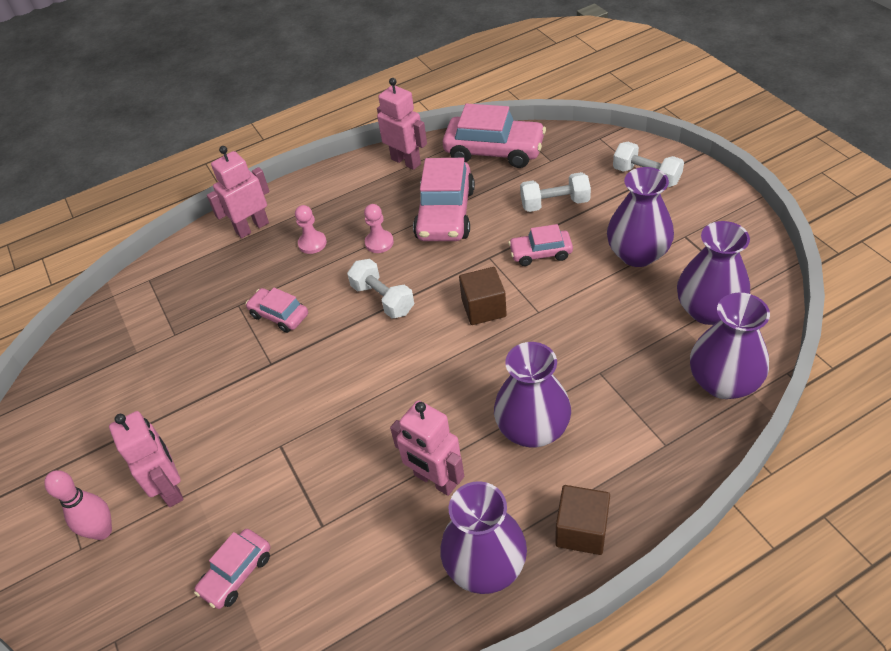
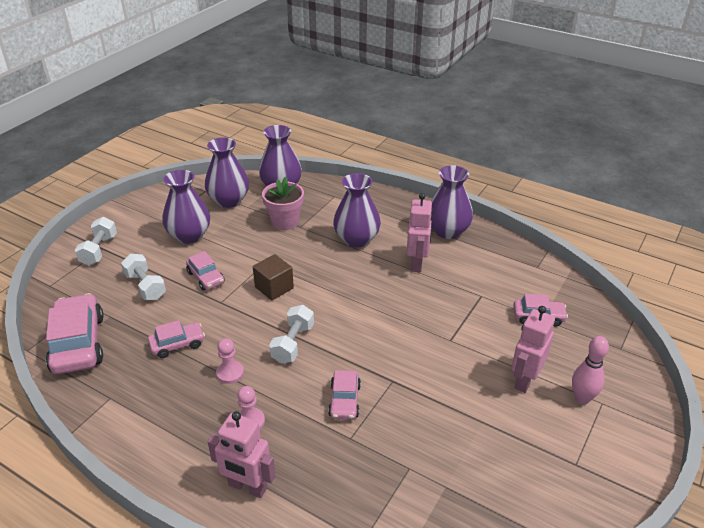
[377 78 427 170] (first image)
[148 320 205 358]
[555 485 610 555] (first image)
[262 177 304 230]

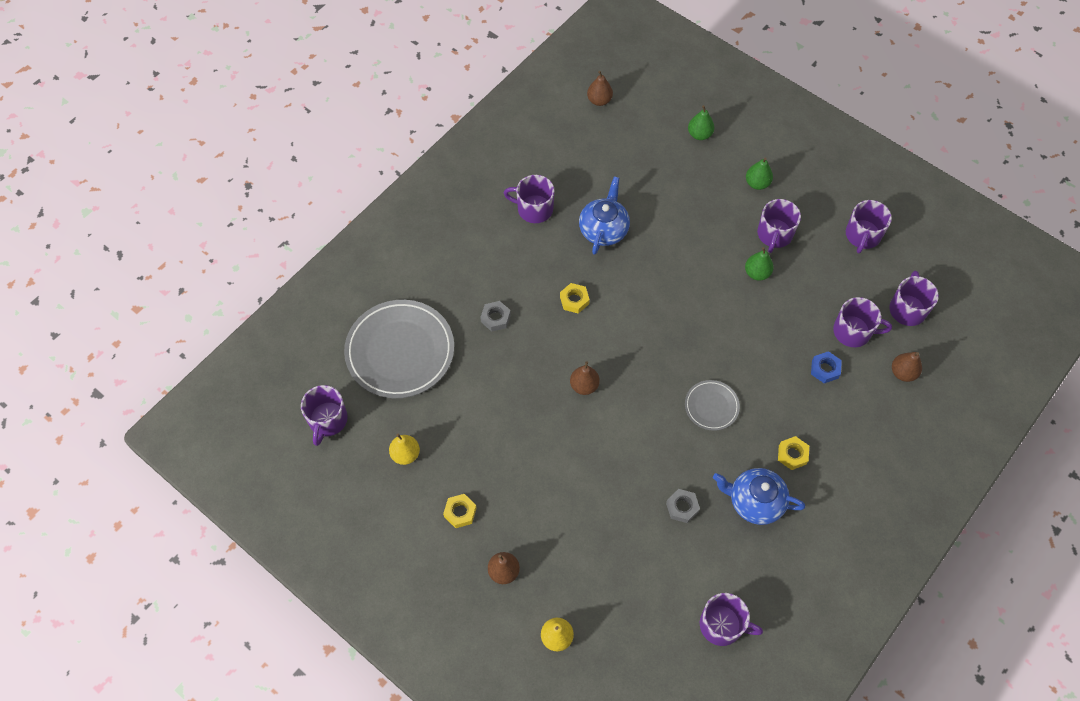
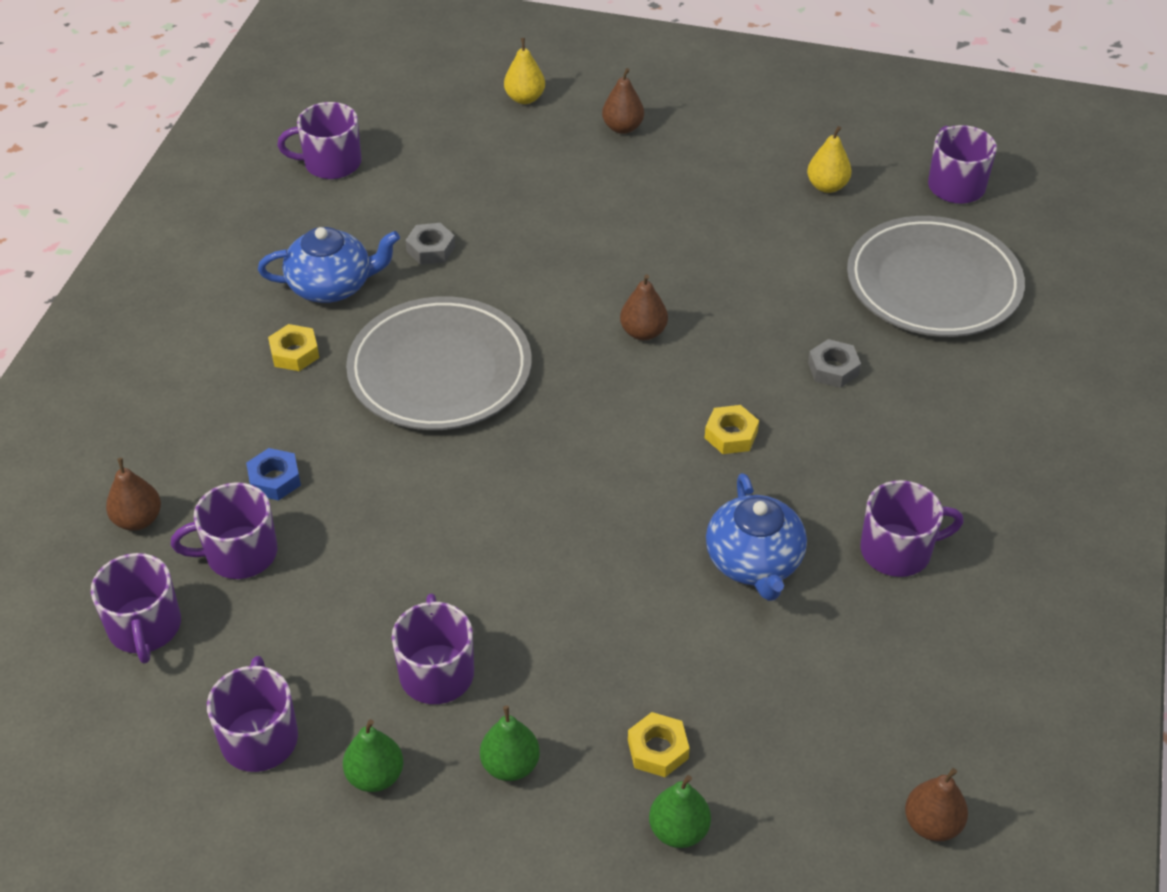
[343 719 403 792]
[346 296 532 430]
[628 712 690 777]

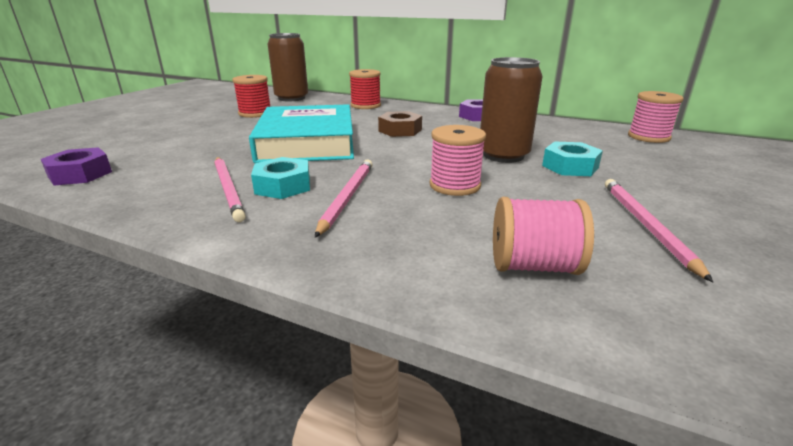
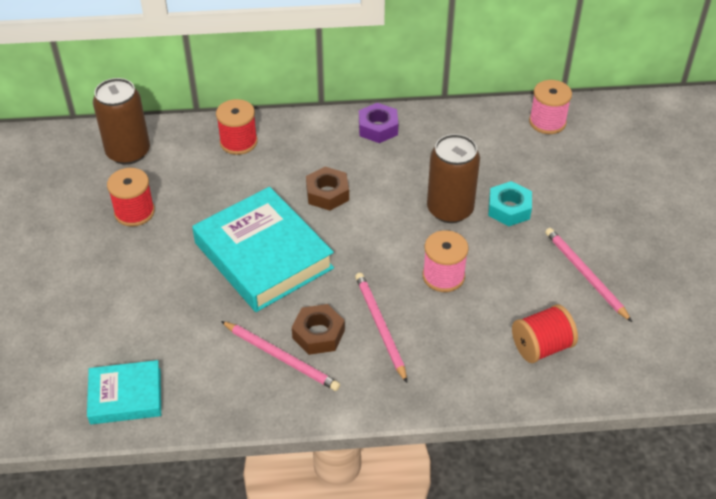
[87 360 161 425]
[292 304 345 355]
[512 304 578 363]

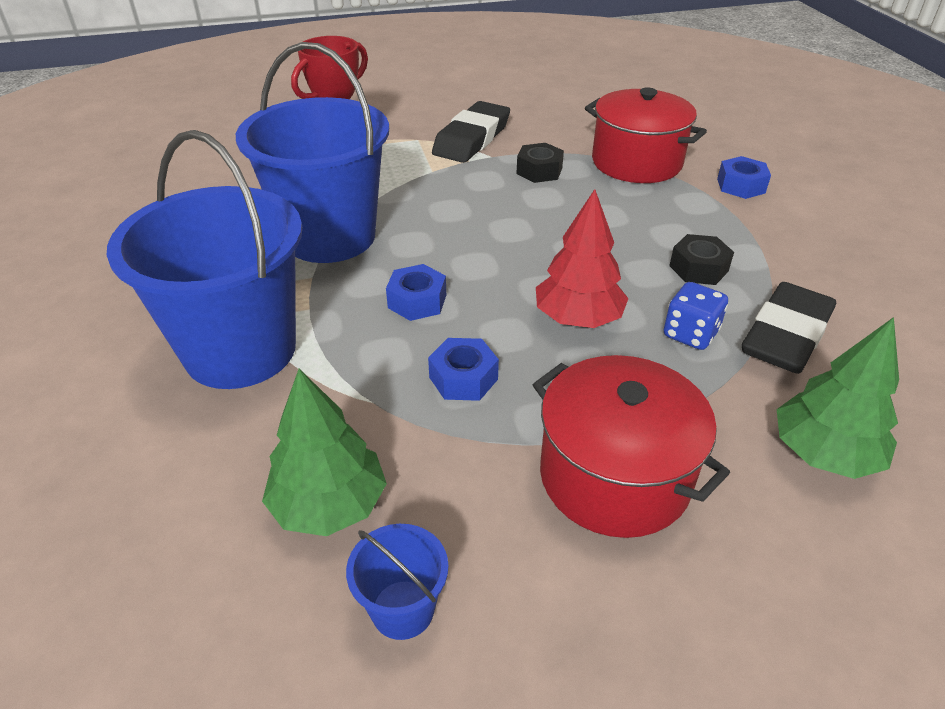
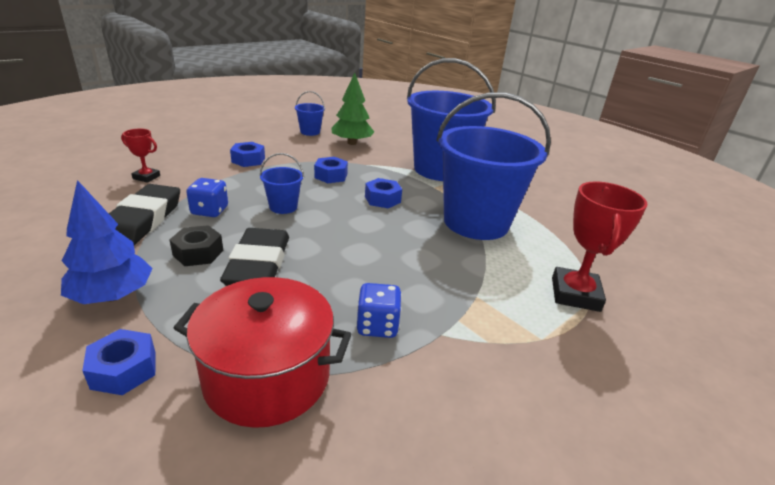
[220 228 289 286]
[357 283 402 338]
[260 153 304 214]
[121 129 160 183]
[230 142 265 167]
[61 180 153 304]

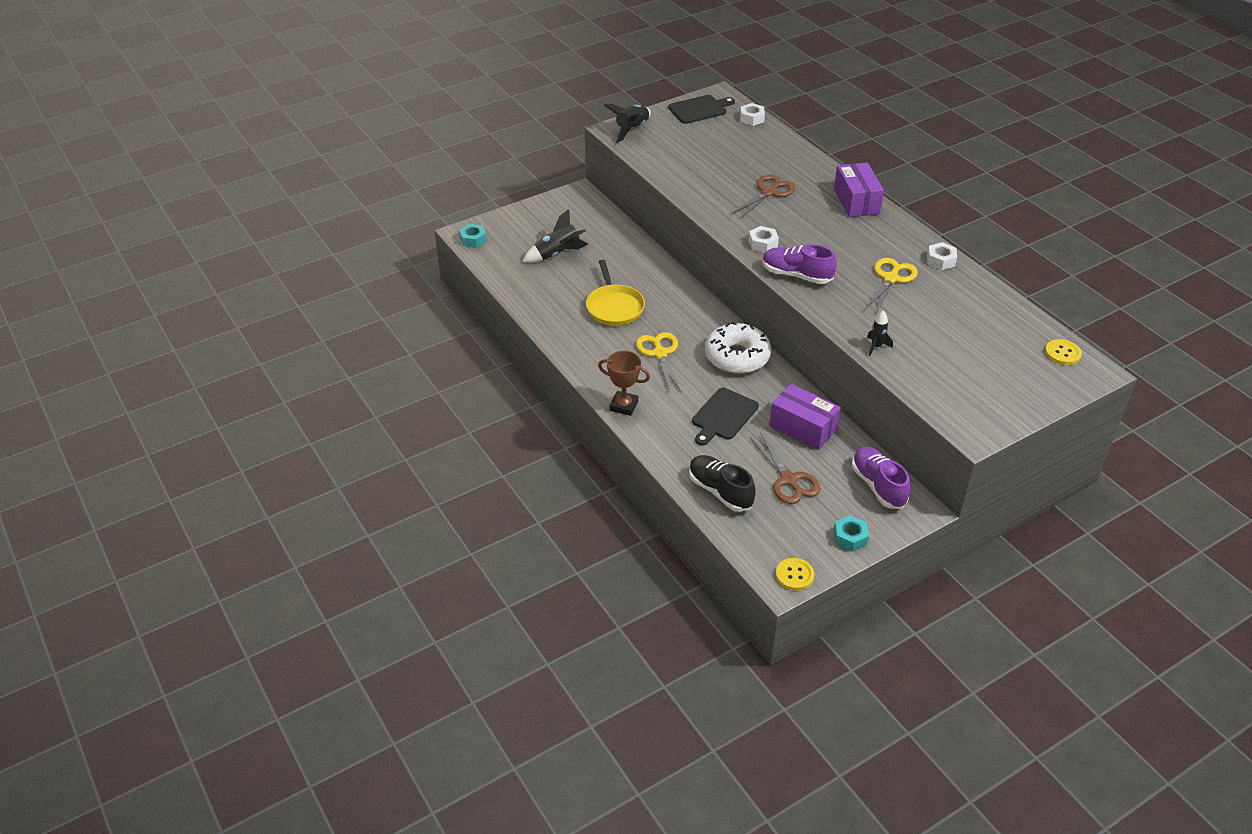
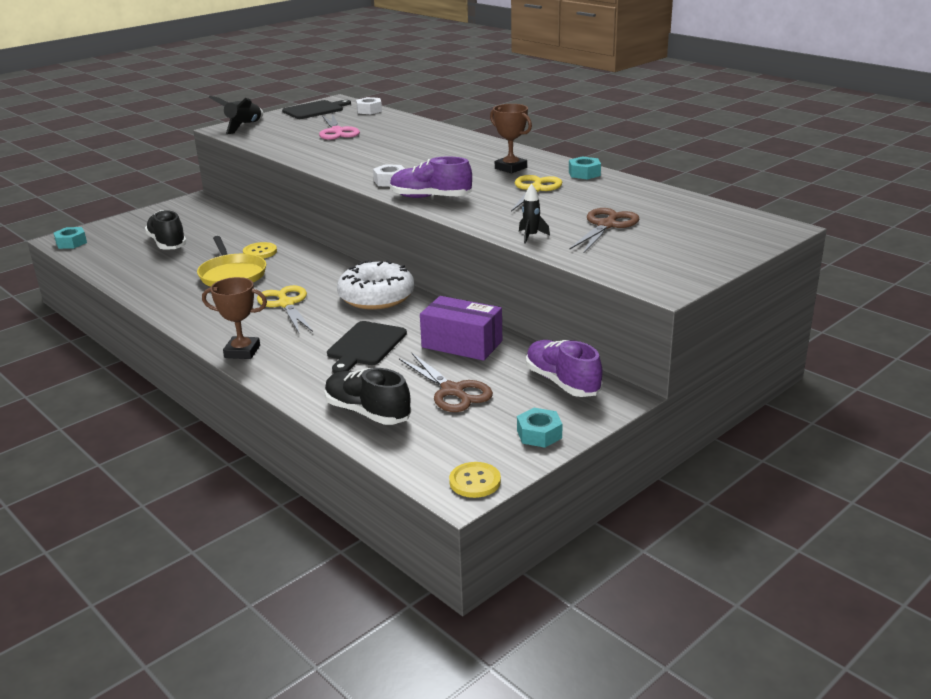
[834 162 884 217] (first image)
[570 208 639 254]
[145 210 187 250]
[569 156 601 180]
[243 242 277 259]
[490 104 532 173]
[319 114 360 140]

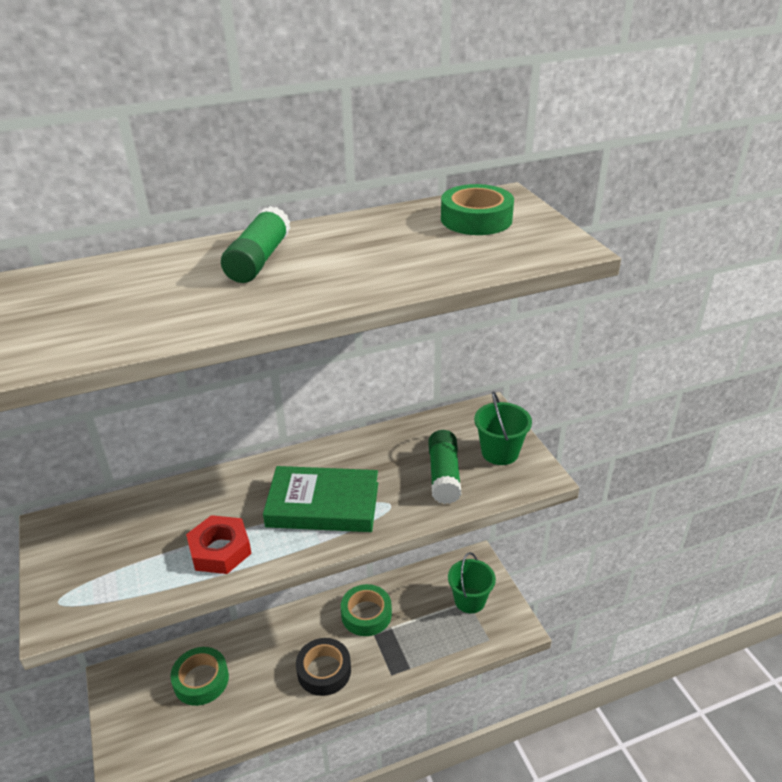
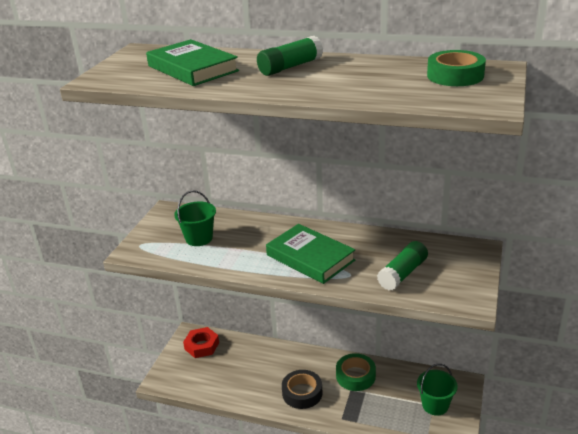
[174 191 216 246]
[183 327 219 358]
[170 647 229 706] (first image)
[146 39 239 86]

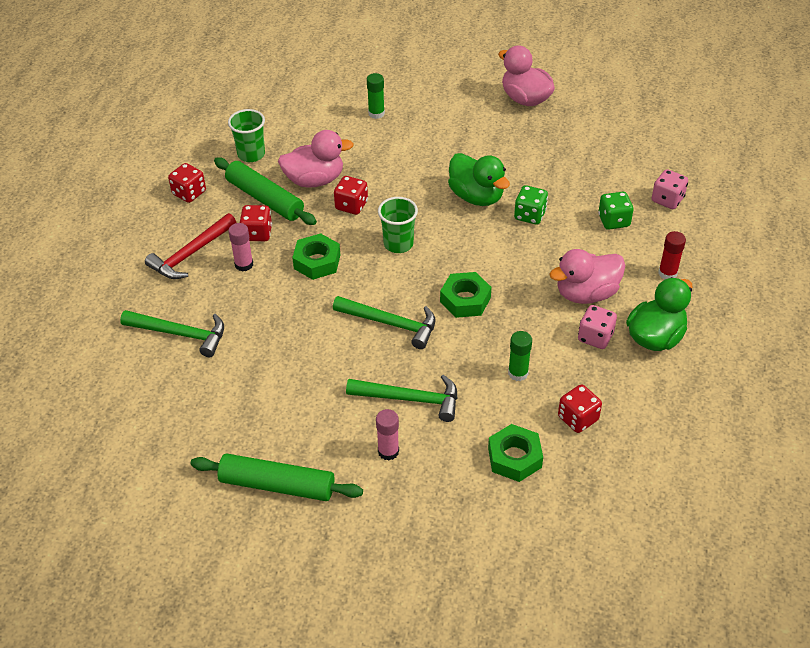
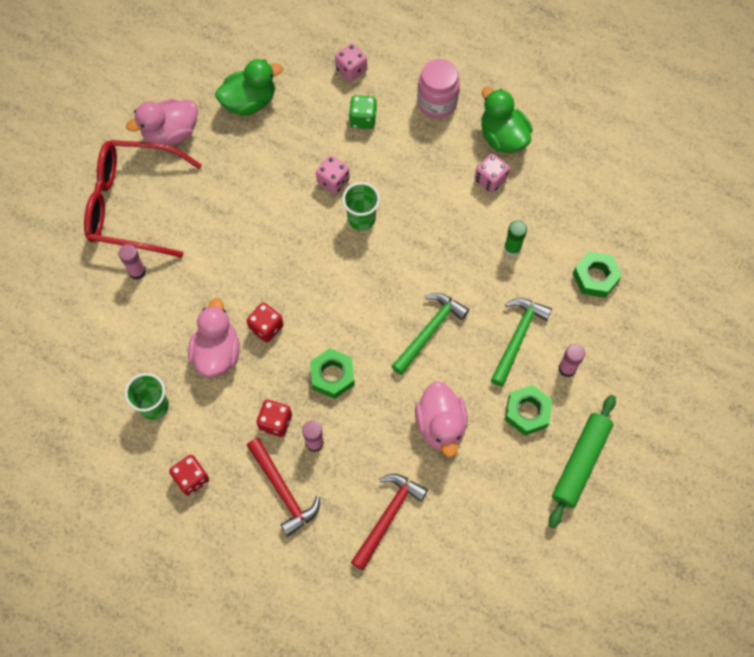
[118 244 146 280]
[215 59 283 116]
[214 157 317 225] (first image)
[316 155 350 194]
[342 182 380 231]
[417 59 460 118]
[415 381 468 457]
[505 385 552 436]
[351 474 428 571]
[558 385 602 433] (first image)
[84 140 202 258]

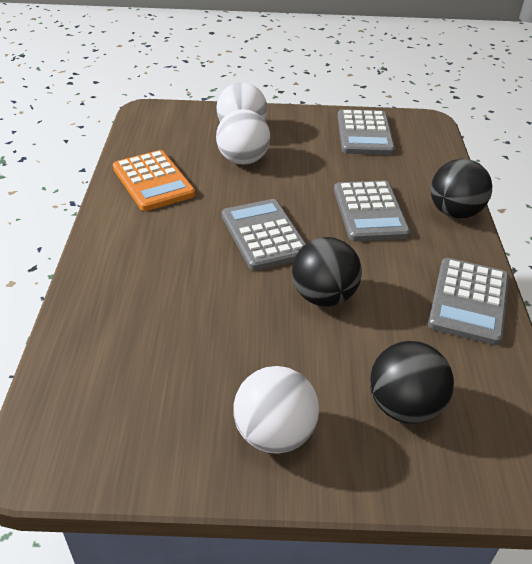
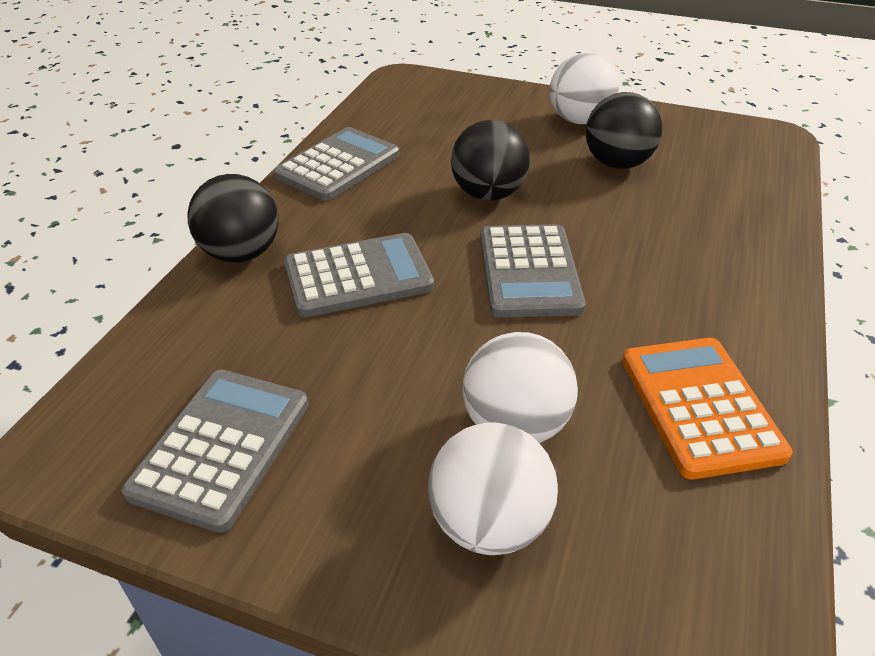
[284 233 434 317]
[586 92 662 169]

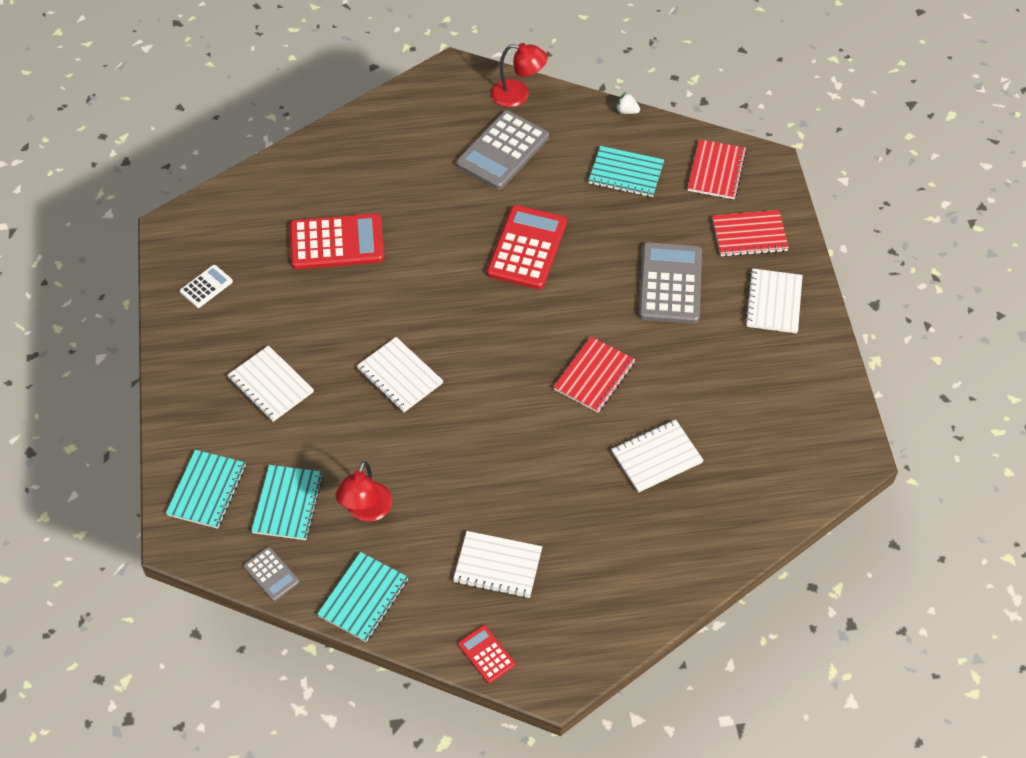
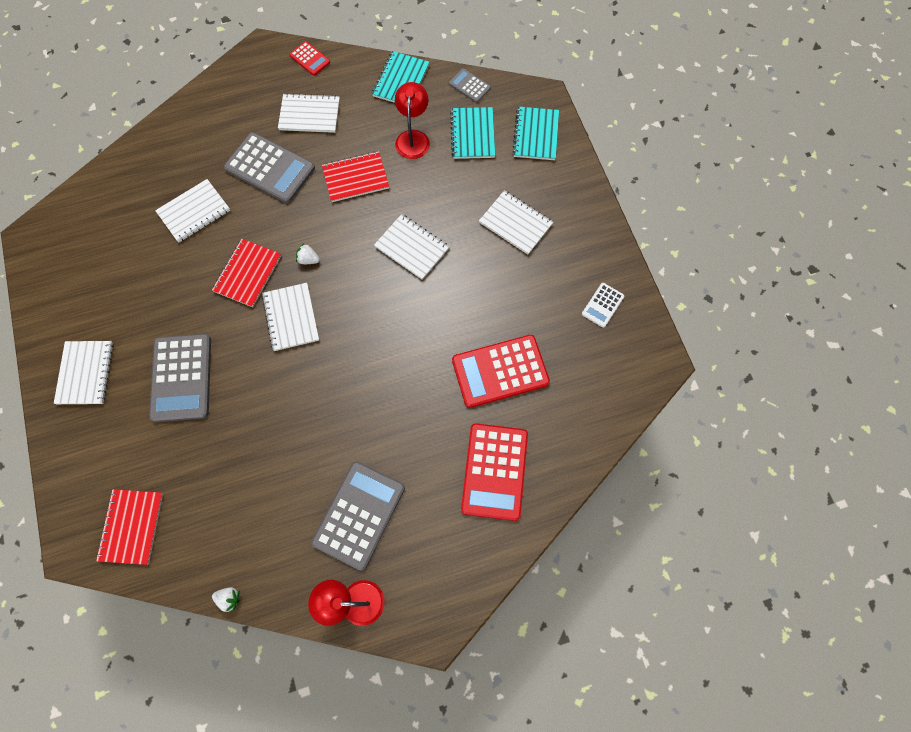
[588 146 664 197] (first image)
[461 423 528 521]
[322 151 389 202]
[224 132 315 203]
[296 244 320 264]
[262 283 319 351]

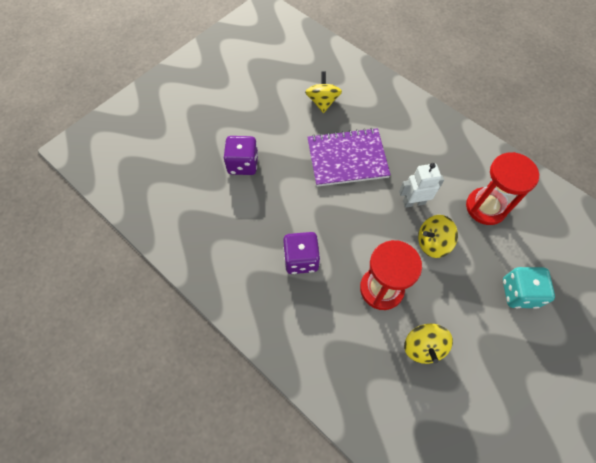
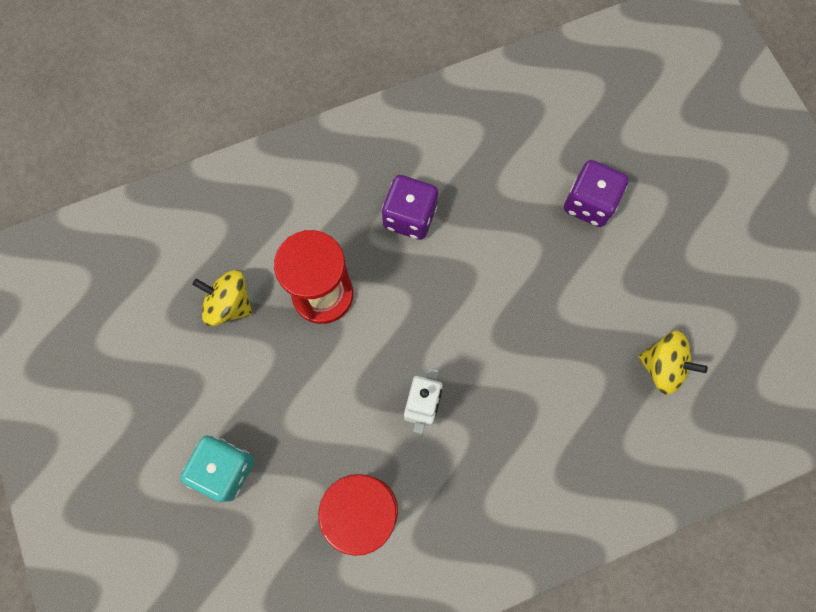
[307 128 391 187] (first image)
[418 215 458 258] (first image)

